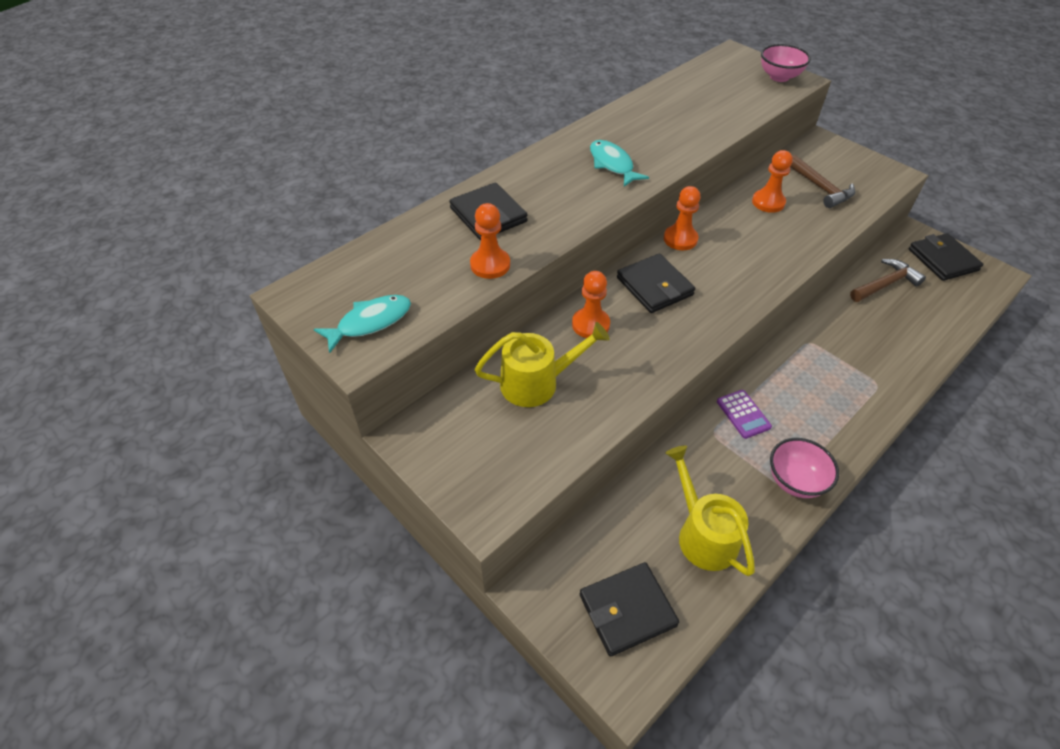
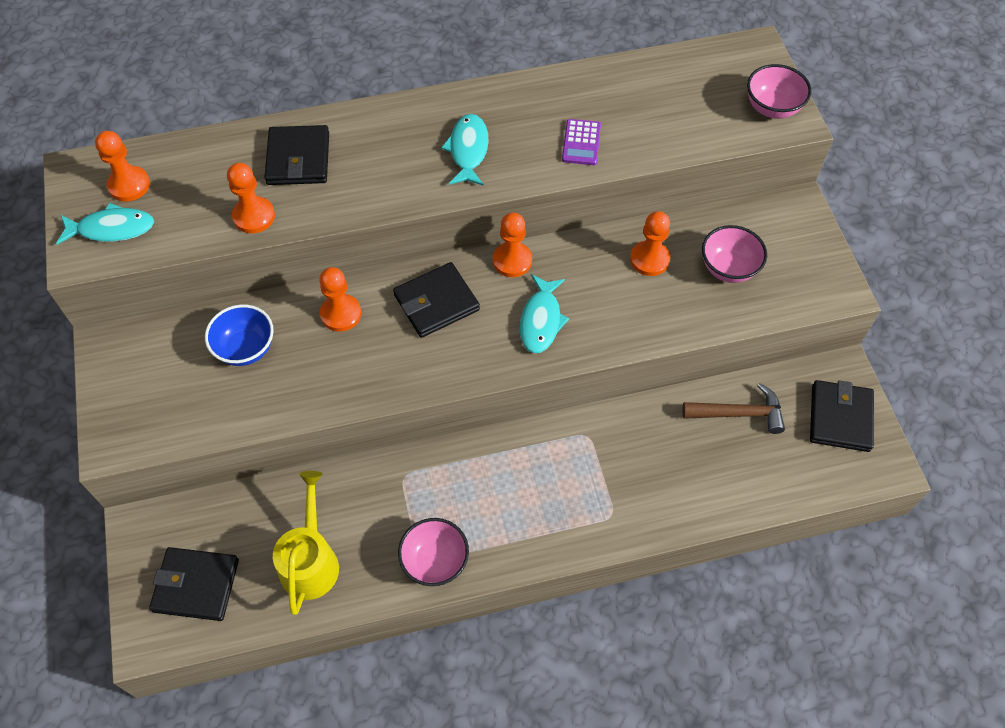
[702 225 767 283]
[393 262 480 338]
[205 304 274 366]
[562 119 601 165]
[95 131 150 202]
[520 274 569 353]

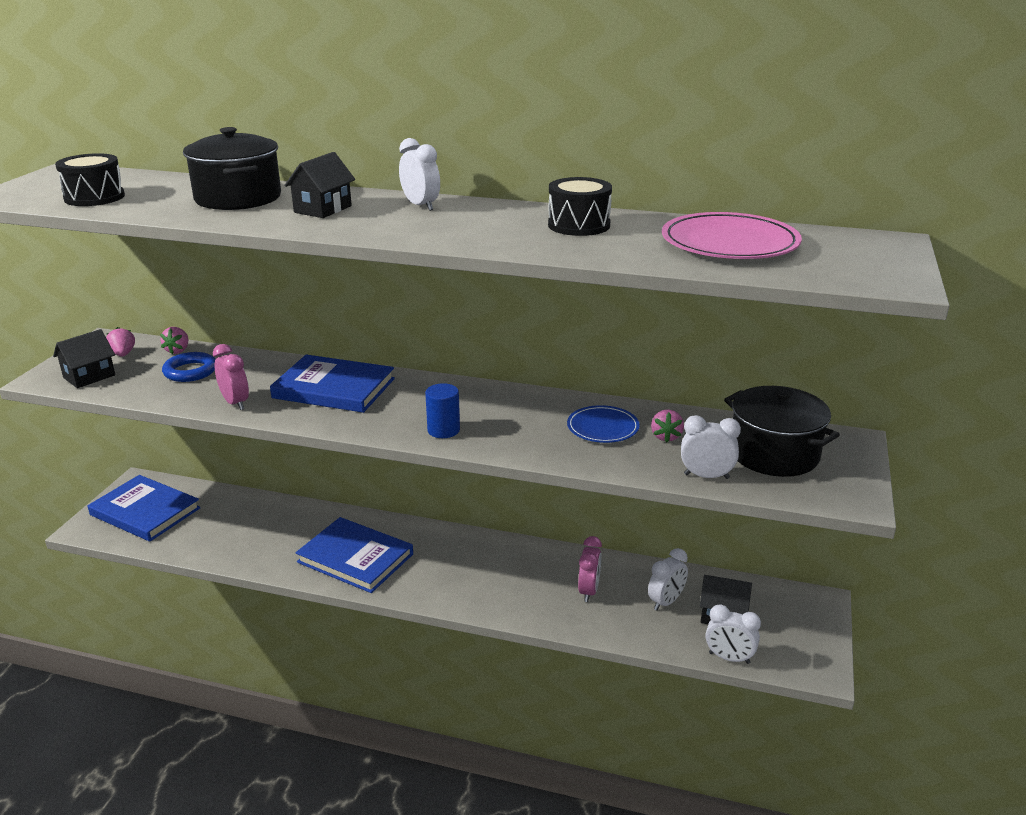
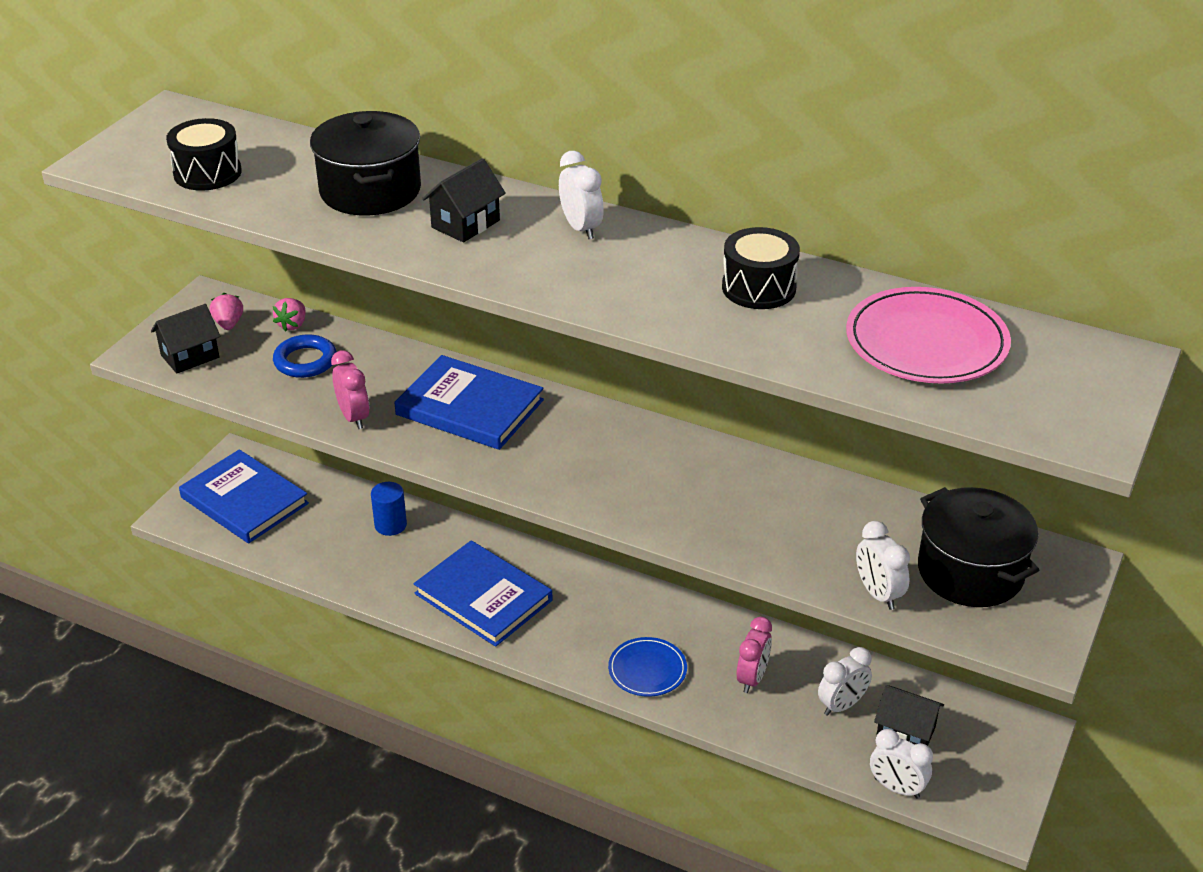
[371 482 407 536]
[608 637 687 697]
[651 410 684 442] (first image)
[856 521 910 610]

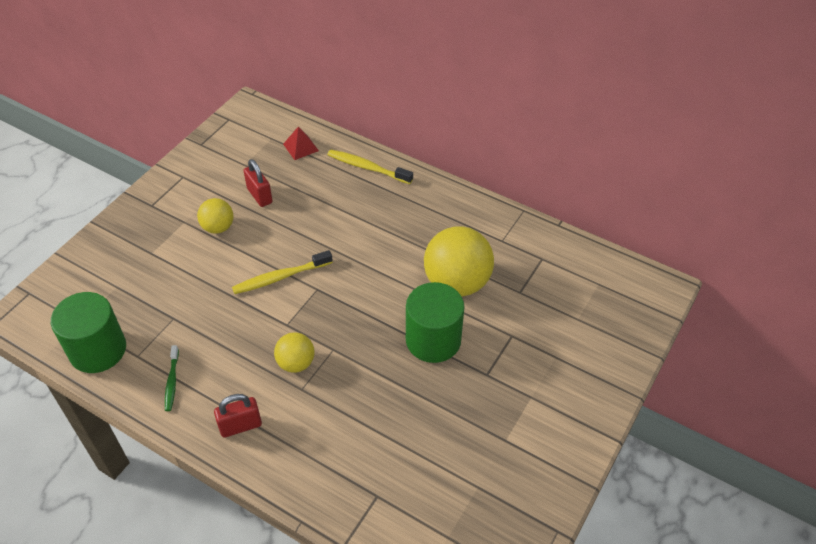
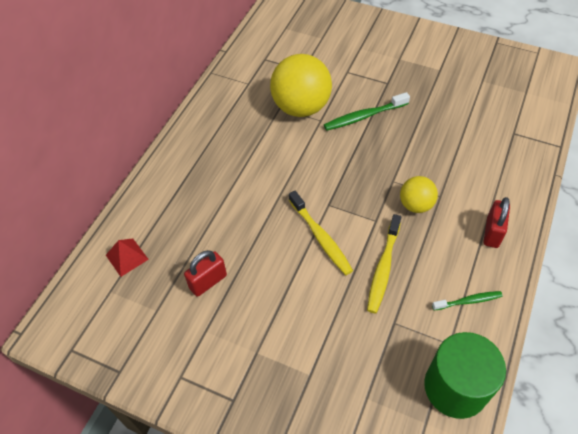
[367 214 401 313]
[197 198 234 234] (first image)
[324 92 410 131]
[484 197 510 248]

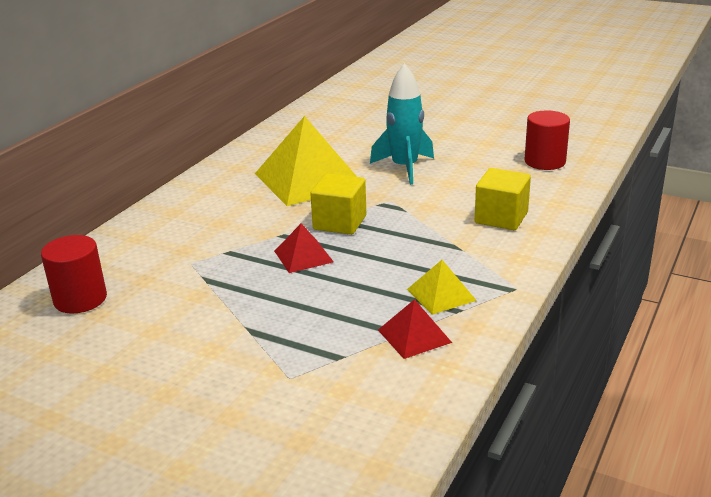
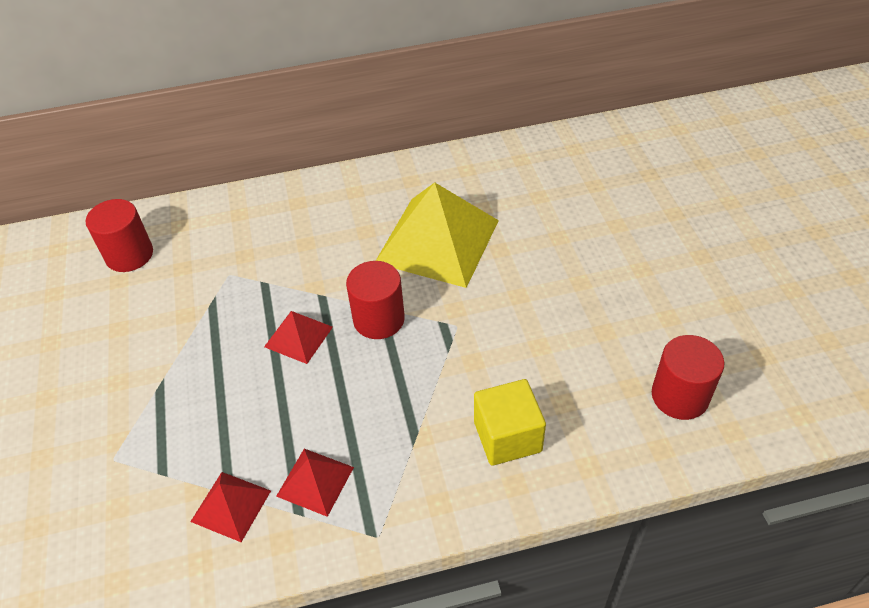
[370 63 434 185] (first image)
[346 261 405 339]
[276 449 354 517]

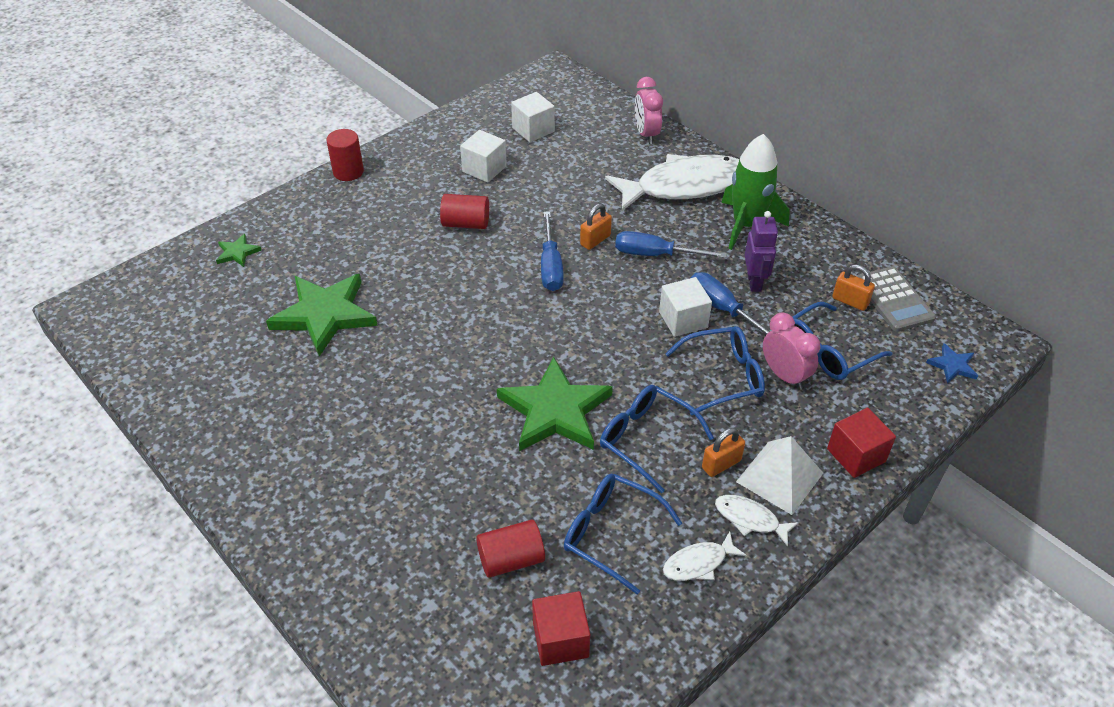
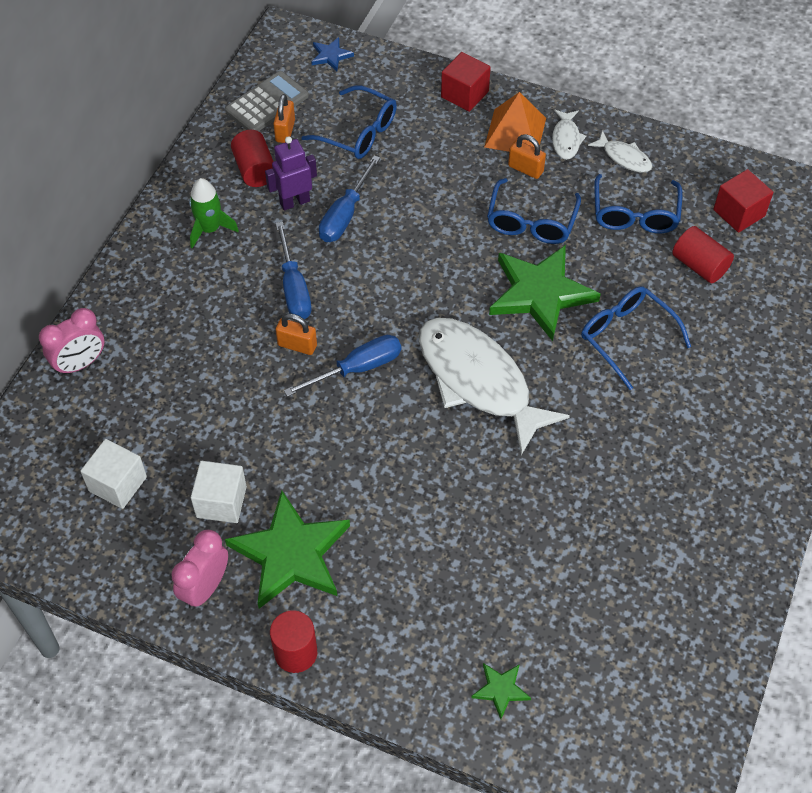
[189 178 239 248]
[419 318 570 455]
[231 130 274 187]
[225 490 350 609]
[659 277 712 337] (first image)
[171 530 228 609]
[581 286 691 390]
[484 92 546 152]

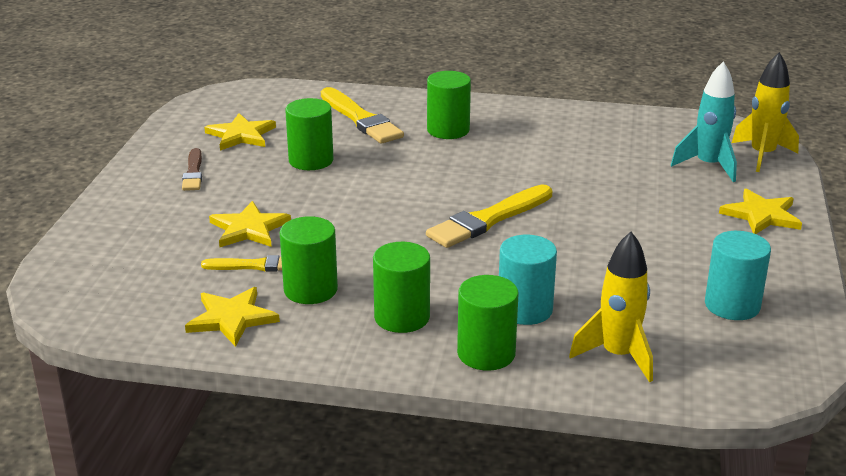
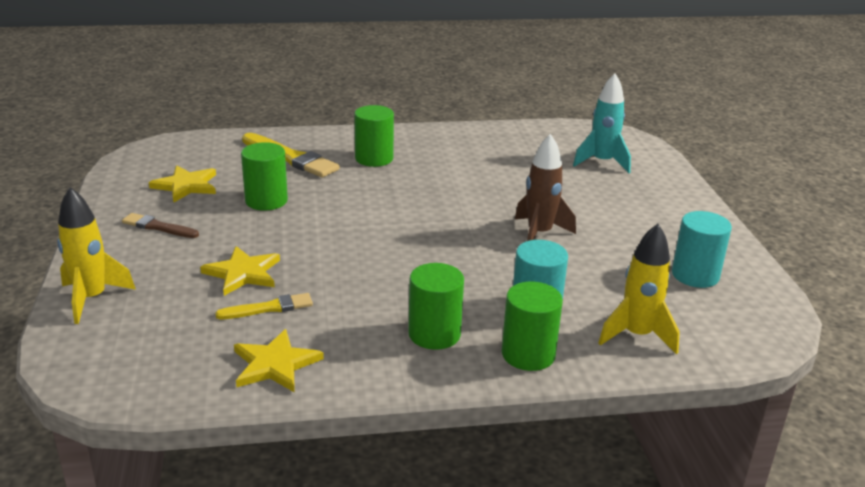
[57 187 136 324]
[122 213 199 238]
[426 184 552 248] (first image)
[719 188 802 234] (first image)
[280 216 338 304] (first image)
[515 134 576 241]

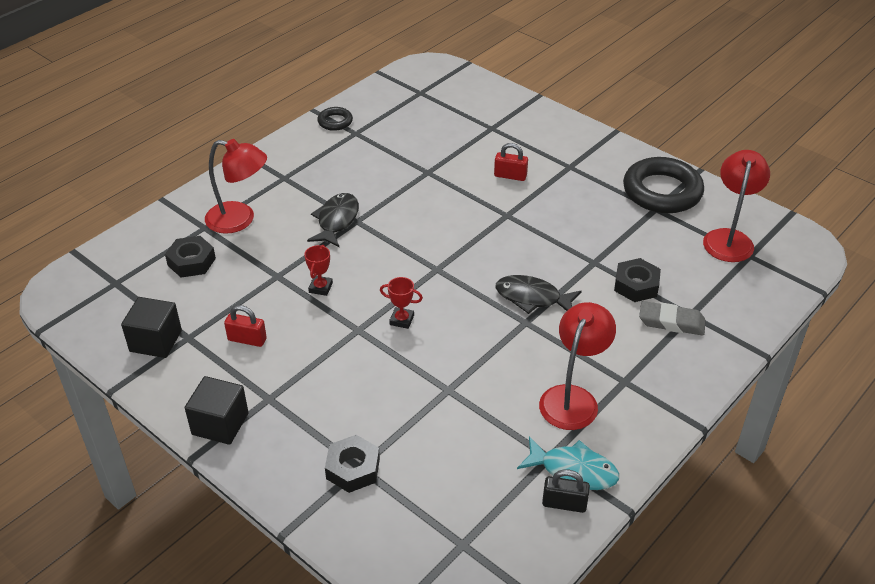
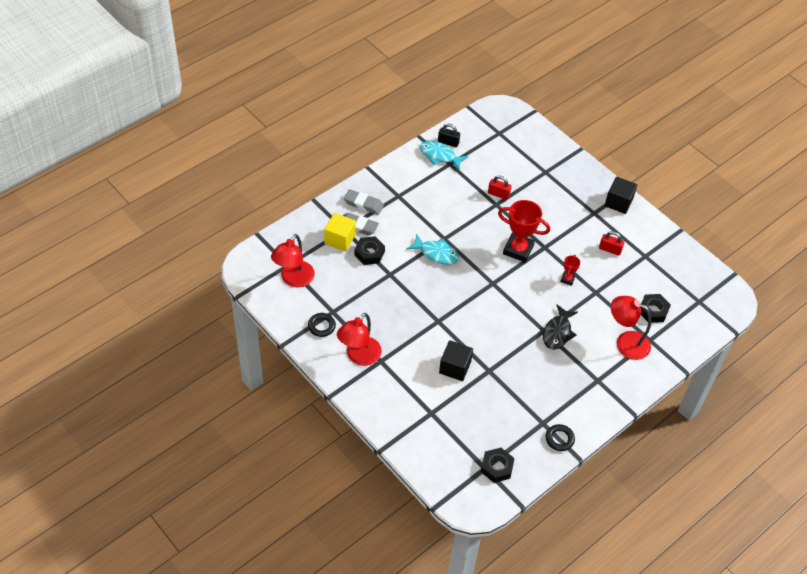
[488 175 511 200]
[308 313 336 337]
[407 233 459 265]
[498 200 550 262]
[439 340 473 381]
[337 313 382 366]
[481 448 515 483]
[344 189 384 215]
[324 213 356 251]

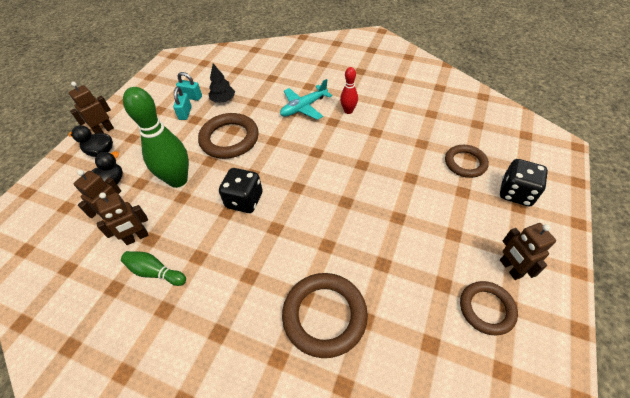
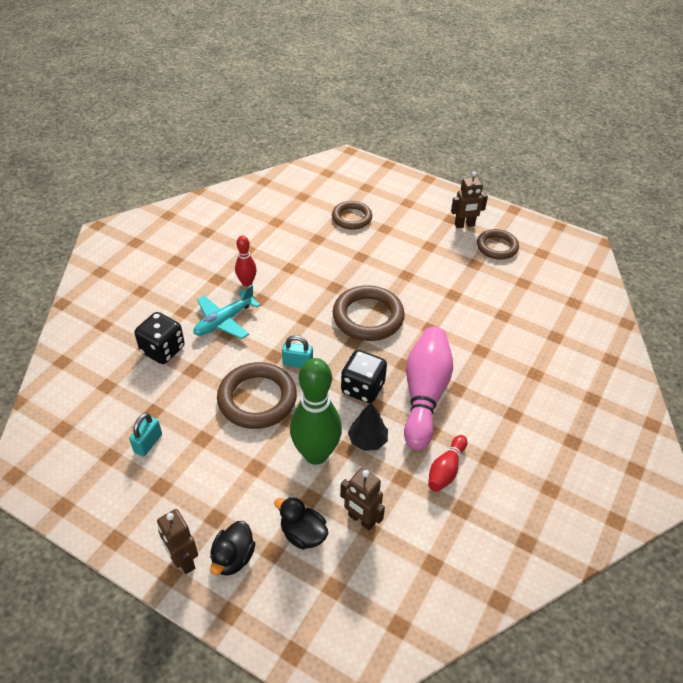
[348 403 388 451]
[193 285 260 339]
[282 335 313 368]
[134 312 185 364]
[96 192 148 245] (first image)
[428 435 467 492]
[333 285 405 341]
[404 327 453 450]

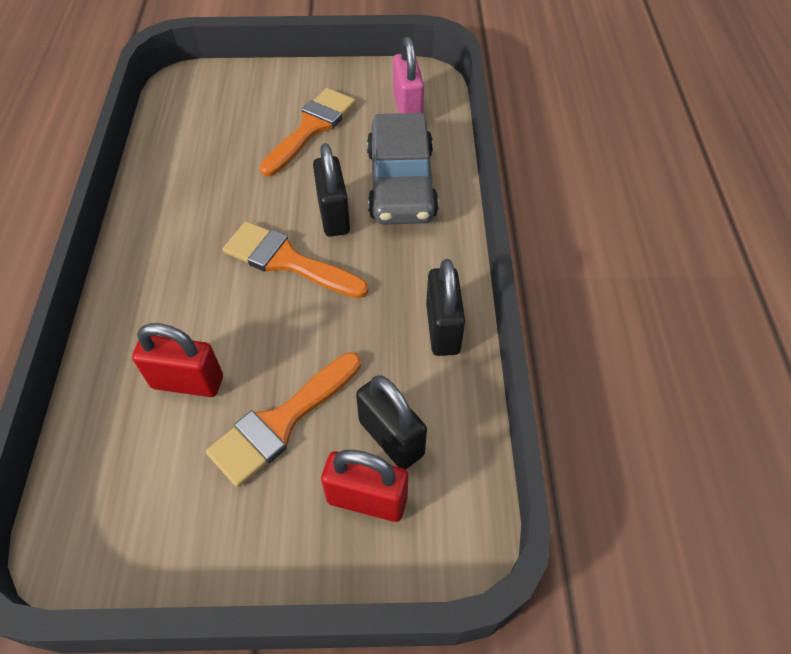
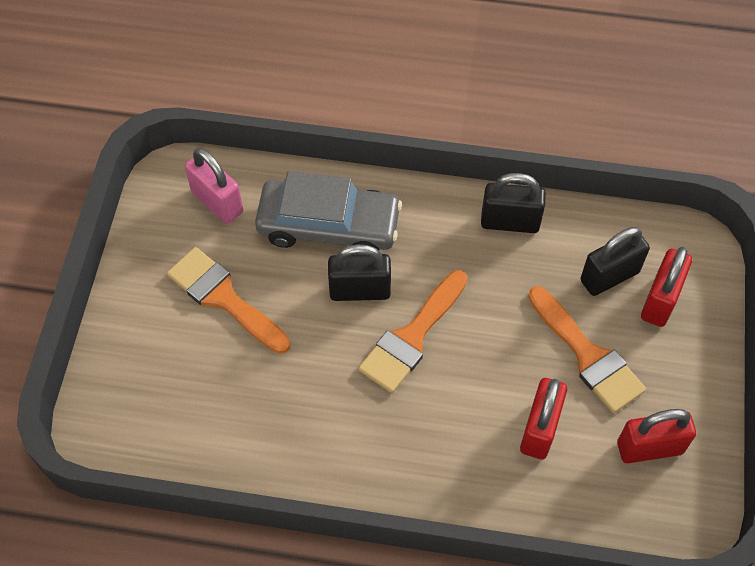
[185 148 243 224]
[617 409 696 463]

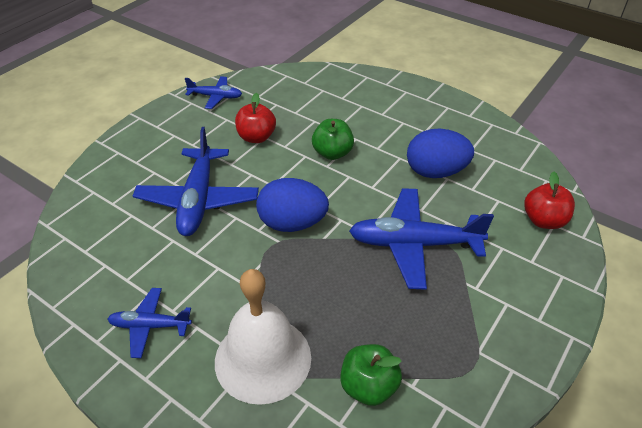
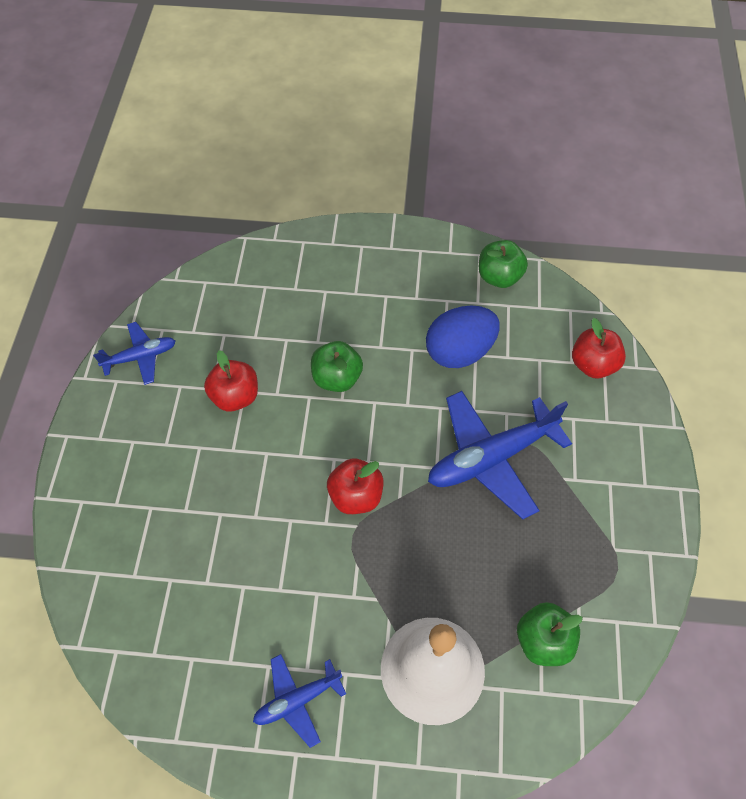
[133 127 259 236] (first image)
[327 458 384 514]
[479 240 528 288]

